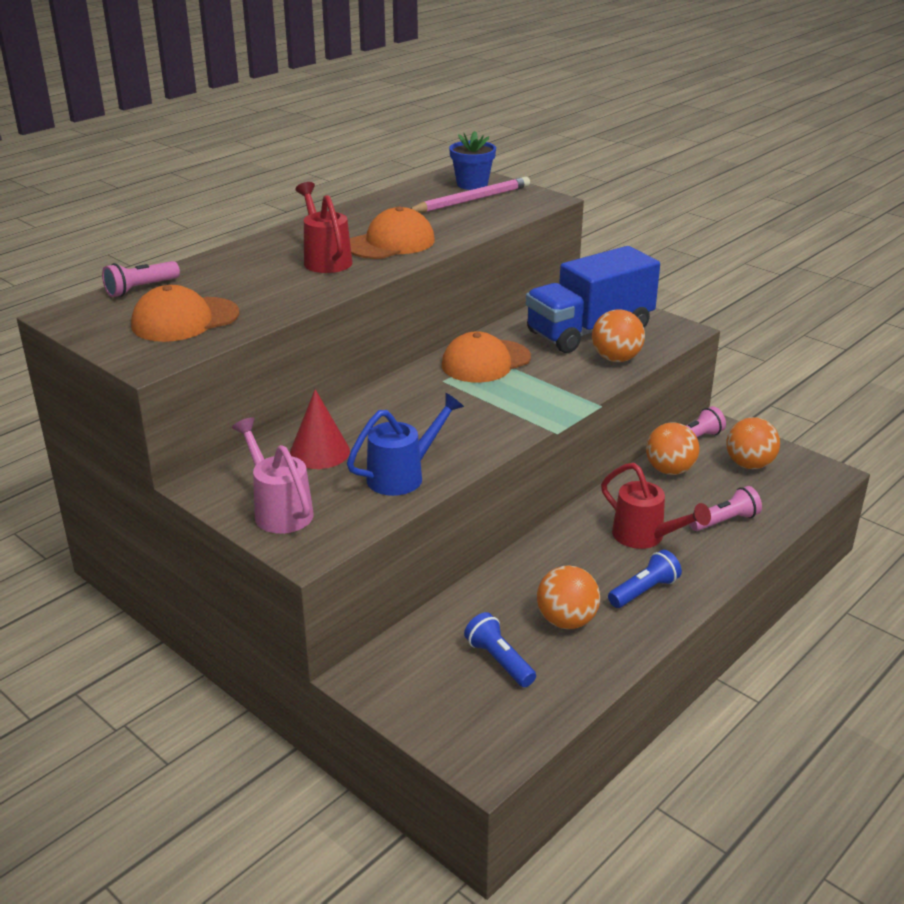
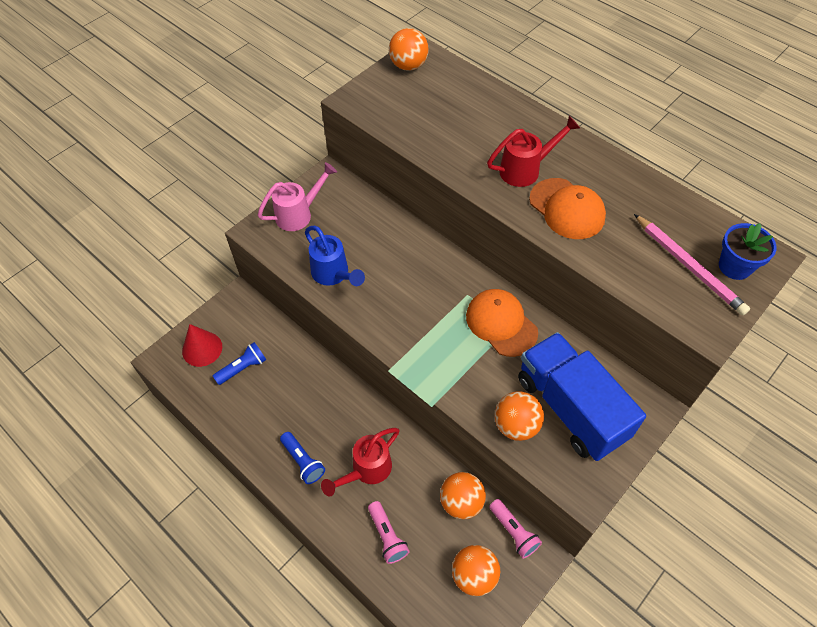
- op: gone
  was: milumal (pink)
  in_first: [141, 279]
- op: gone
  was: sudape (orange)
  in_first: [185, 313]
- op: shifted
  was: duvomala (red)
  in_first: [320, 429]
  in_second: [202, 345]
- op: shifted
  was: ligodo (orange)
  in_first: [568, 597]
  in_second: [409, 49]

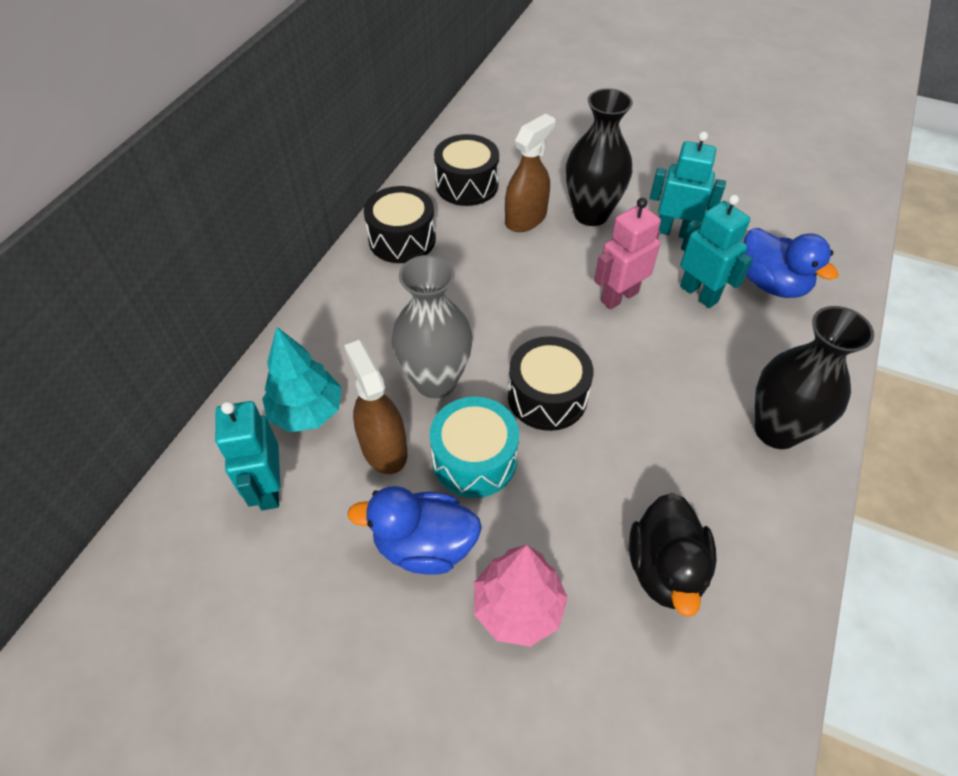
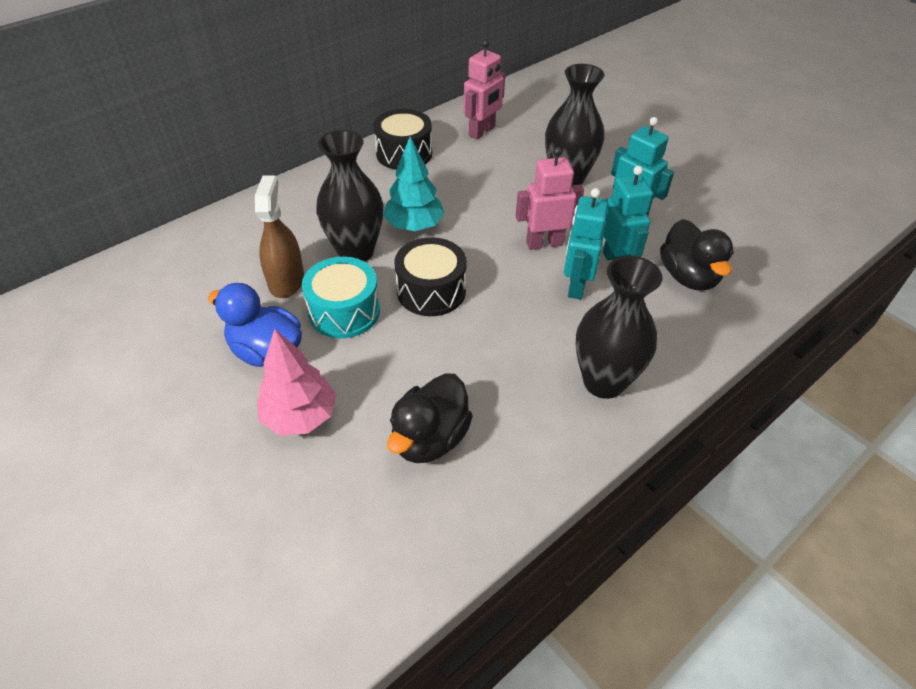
- op: shifted
  was: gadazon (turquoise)
  in_first: [247, 455]
  in_second: [586, 243]
- op: shifted
  was: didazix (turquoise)
  in_first: [302, 379]
  in_second: [414, 184]
- op: repainted
  was: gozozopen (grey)
  now: gozozopen (black)
  in_first: [432, 327]
  in_second: [350, 196]
- op: swapped
  was: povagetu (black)
  now: gadazon (pink)
  in_first: [466, 170]
  in_second: [484, 89]
- op: gone
  was: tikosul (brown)
  in_first: [530, 173]
- op: repainted
  was: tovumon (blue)
  now: tovumon (black)
  in_first: [791, 263]
  in_second: [697, 254]

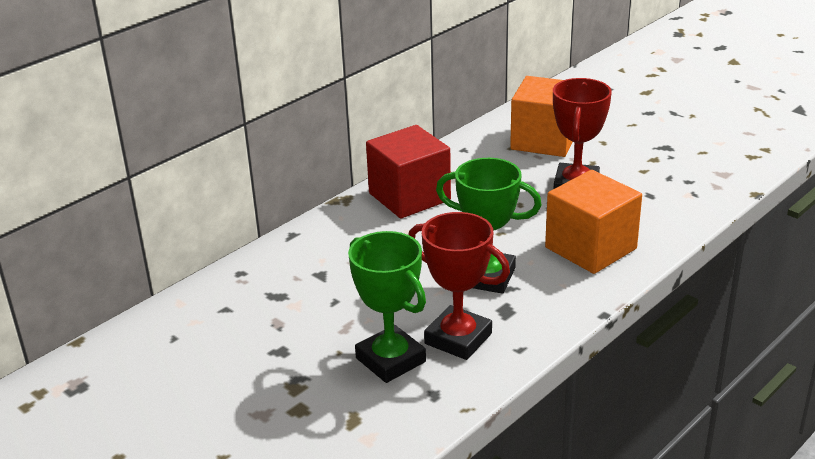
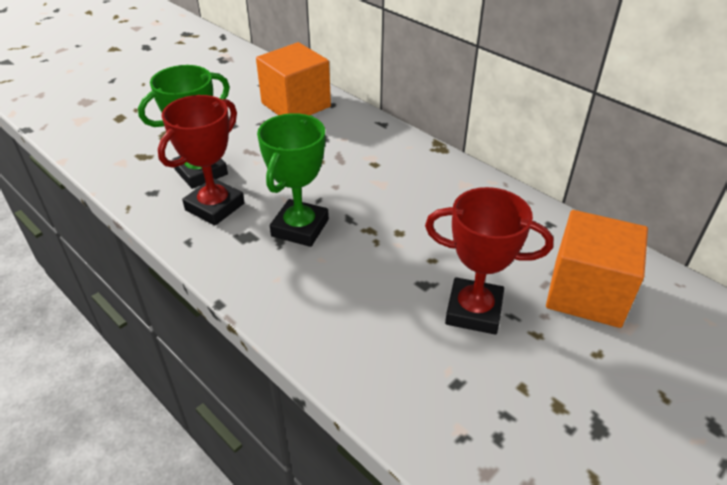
- op: gone
  was: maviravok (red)
  in_first: [408, 171]
- op: shifted
  was: maviravok (orange)
  in_first: [593, 222]
  in_second: [293, 78]

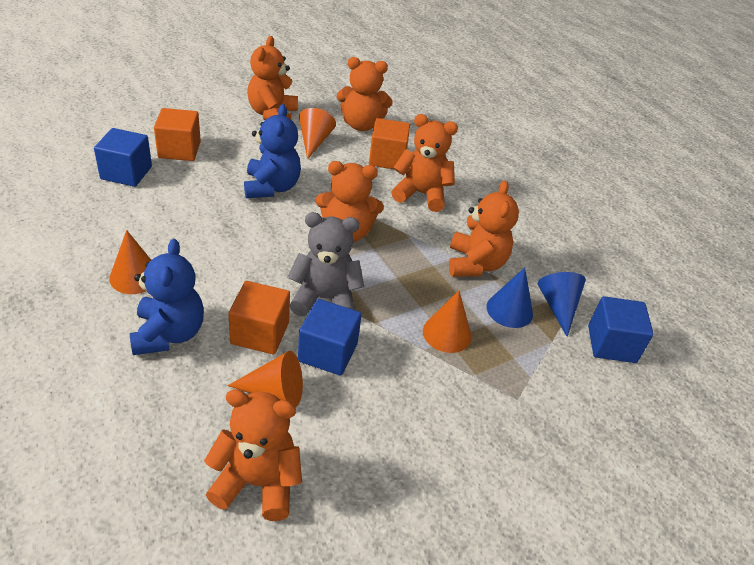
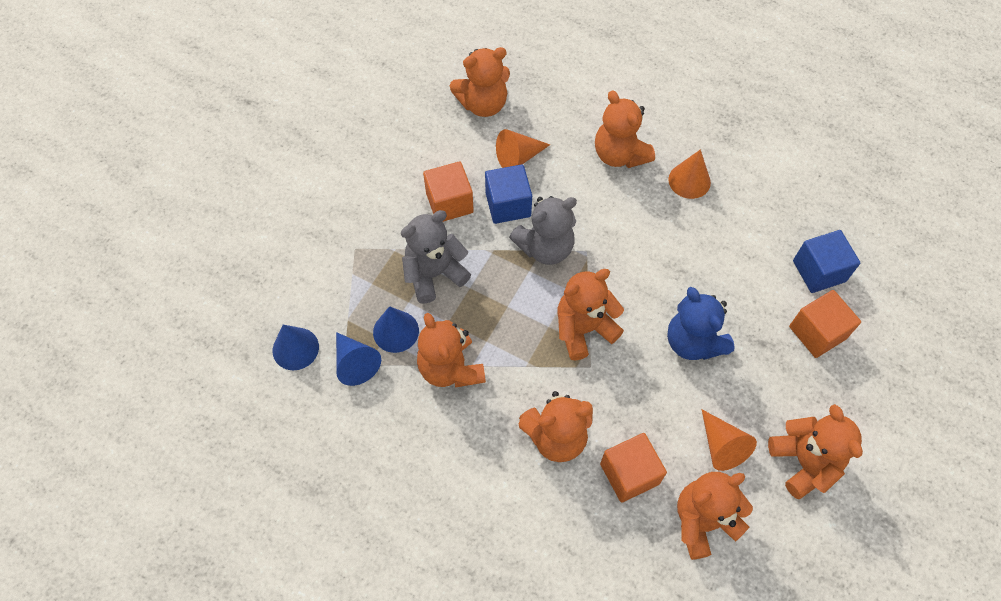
- op: repainted
  was: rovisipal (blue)
  now: rovisipal (orange)
  in_first: [167, 297]
  in_second: [625, 129]
- op: shifted
  was: maviravok (orange)
  in_first: [259, 317]
  in_second: [448, 191]
- op: swapped
  was: duvomala (orange)
  now: rovisipal (grey)
  in_first: [447, 321]
  in_second: [436, 257]
- op: swapped
  was: maviravok (blue)
  now: duvomala (blue)
  in_first: [621, 329]
  in_second: [296, 347]

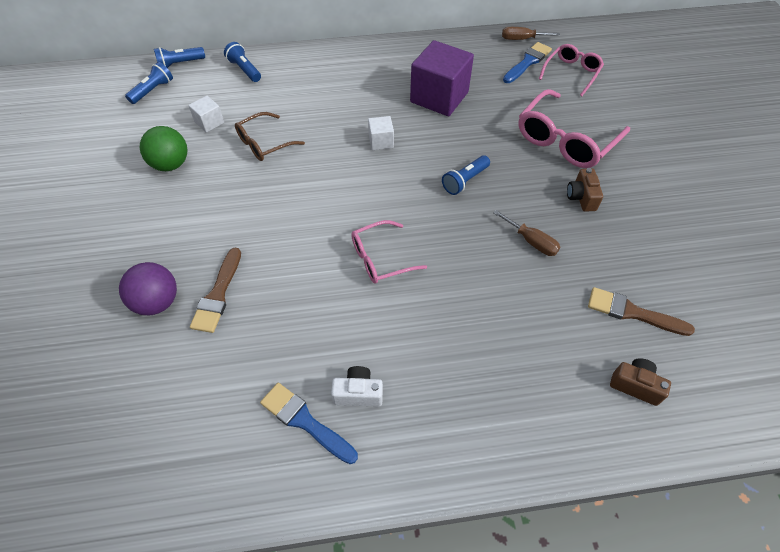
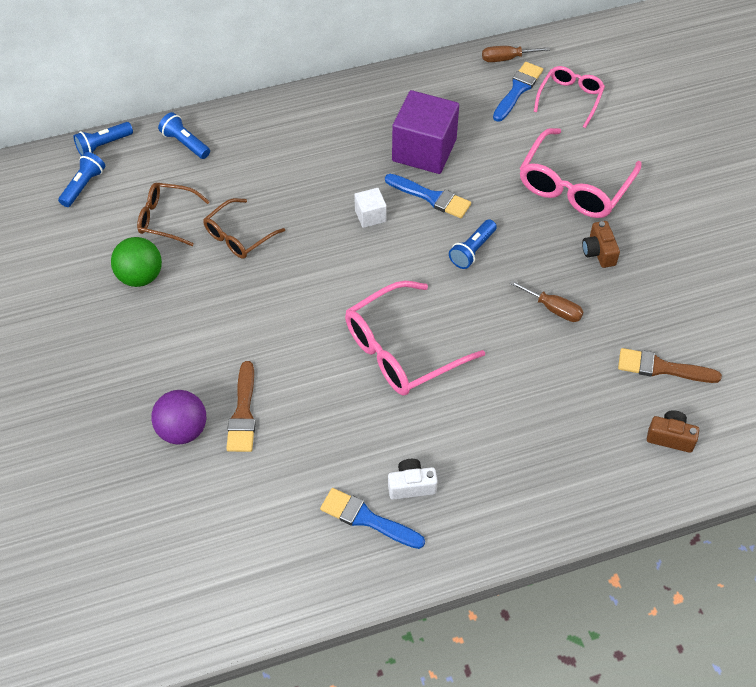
- op: swapped
  was: maviravok (white)
  now: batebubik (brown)
  in_first: [206, 114]
  in_second: [173, 214]
- op: scaled
  was: batebubik (pink)
  in_first: [389, 252]
  in_second: [415, 338]
  ratio: 1.66
- op: new
  now: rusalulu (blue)
  in_second: [428, 196]

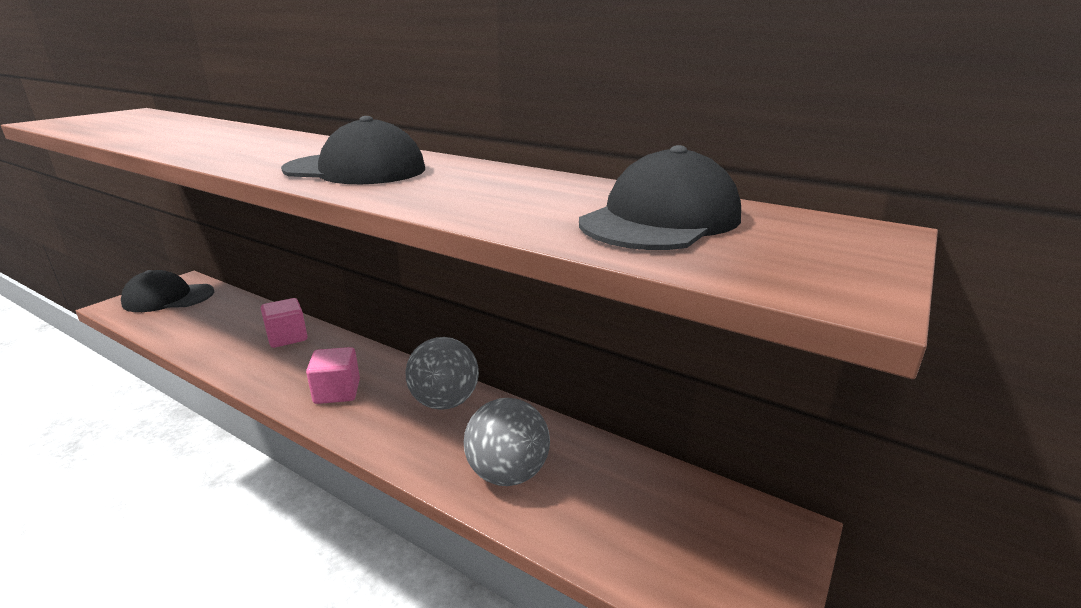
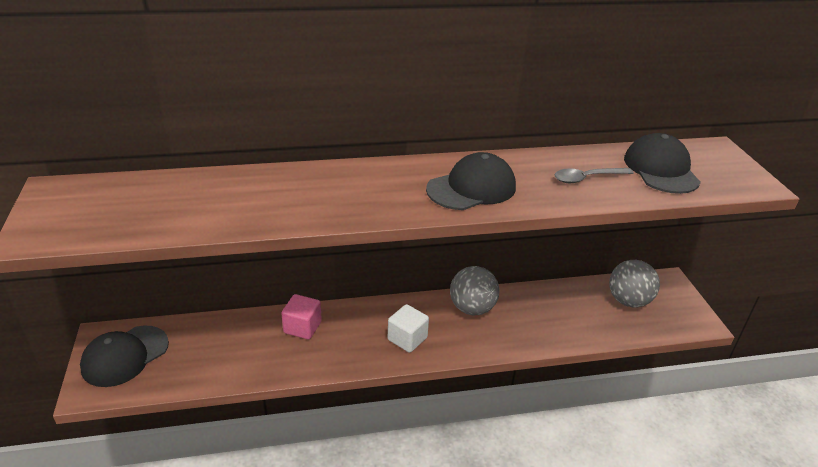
- op: repainted
  was: maviravok (pink)
  now: maviravok (white)
  in_first: [333, 375]
  in_second: [408, 328]
- op: shifted
  was: ligodo (grey)
  in_first: [507, 442]
  in_second: [634, 283]
- op: new
  now: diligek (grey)
  in_second: [594, 175]

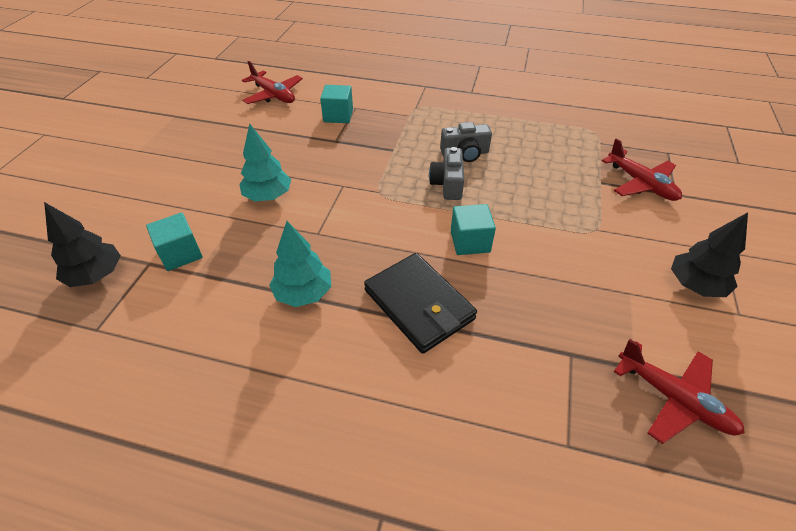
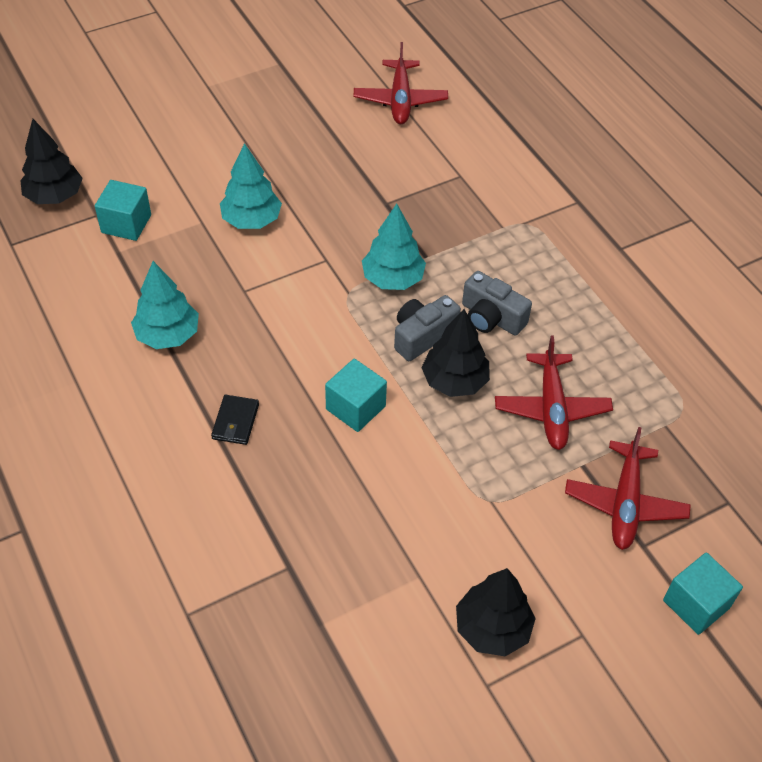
- op: shifted
  was: maviravok (turquoise)
  in_first: [336, 104]
  in_second: [703, 593]
- op: scaled
  was: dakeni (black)
  in_first: [420, 303]
  in_second: [235, 420]
  ratio: 0.46
- op: shifted
  was: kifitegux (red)
  in_first: [679, 391]
  in_second: [554, 392]
- op: new
  now: didazix (turquoise)
  in_second: [394, 247]
- op: new
  now: didazix (black)
  in_second: [455, 353]

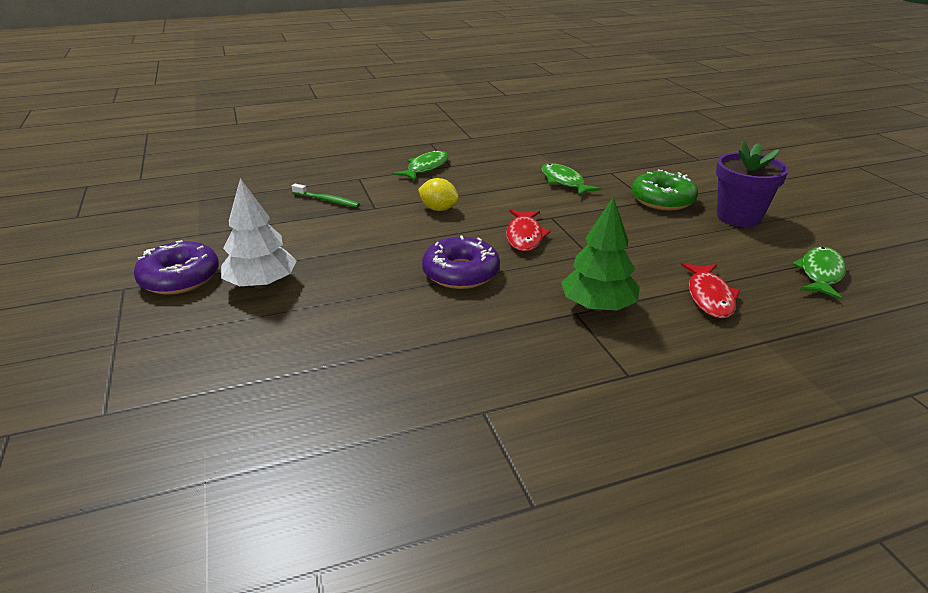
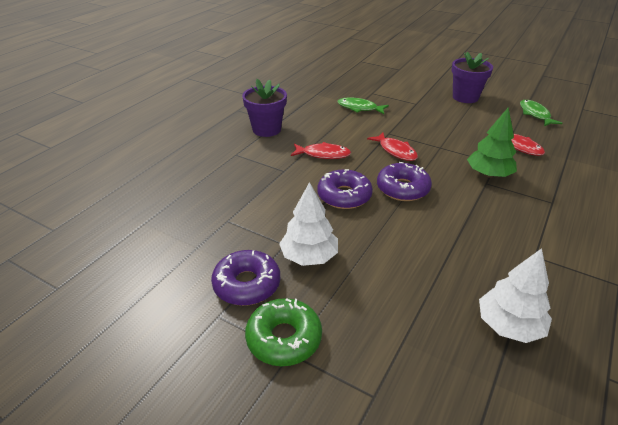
- op: gone
  was: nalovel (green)
  in_first: [326, 196]
- op: swapped
  was: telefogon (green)
  now: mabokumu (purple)
  in_first: [421, 165]
  in_second: [264, 108]
- op: swapped
  was: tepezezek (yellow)
  now: telefogon (red)
  in_first: [438, 194]
  in_second: [321, 150]
- op: shifted
  was: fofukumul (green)
  in_first: [664, 190]
  in_second: [283, 332]
- op: new
  now: fofukumul (purple)
  in_second: [345, 189]
- op: new
  now: didazix (white)
  in_second: [515, 295]

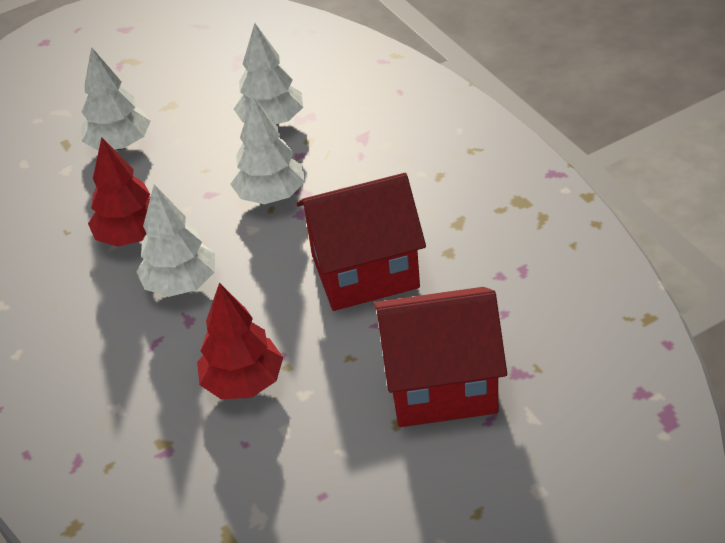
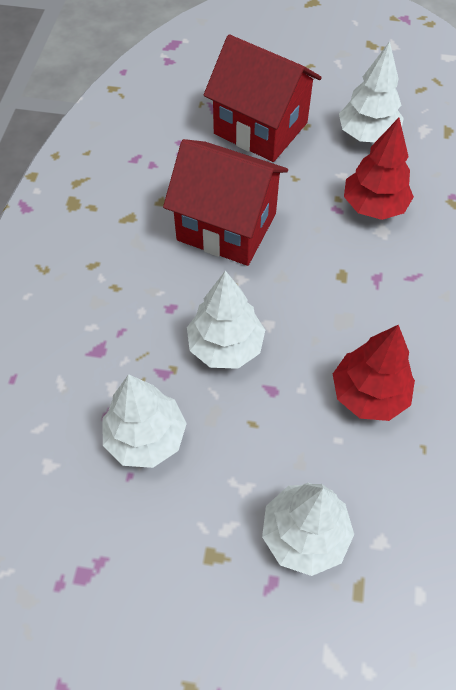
- op: shifted
  was: didazix (white)
  in_first: [175, 241]
  in_second: [371, 91]

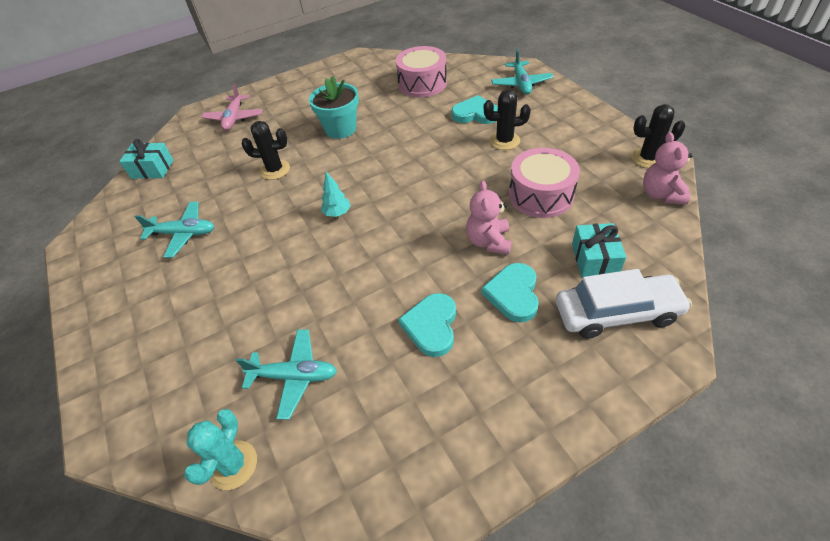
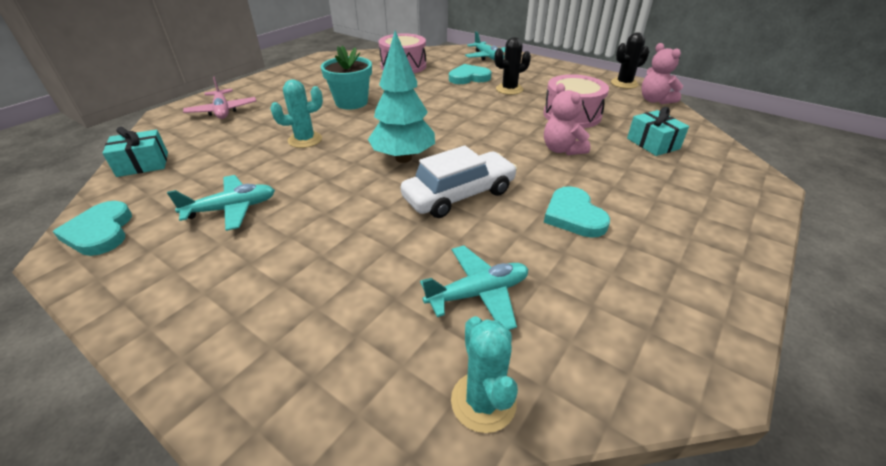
- op: repainted
  was: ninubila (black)
  now: ninubila (turquoise)
  in_first: [266, 150]
  in_second: [296, 113]
- op: scaled
  was: didazix (turquoise)
  in_first: [336, 194]
  in_second: [401, 97]
  ratio: 2.11
- op: shifted
  was: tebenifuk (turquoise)
  in_first: [510, 292]
  in_second: [92, 228]
- op: shifted
  was: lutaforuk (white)
  in_first: [624, 304]
  in_second: [459, 181]

